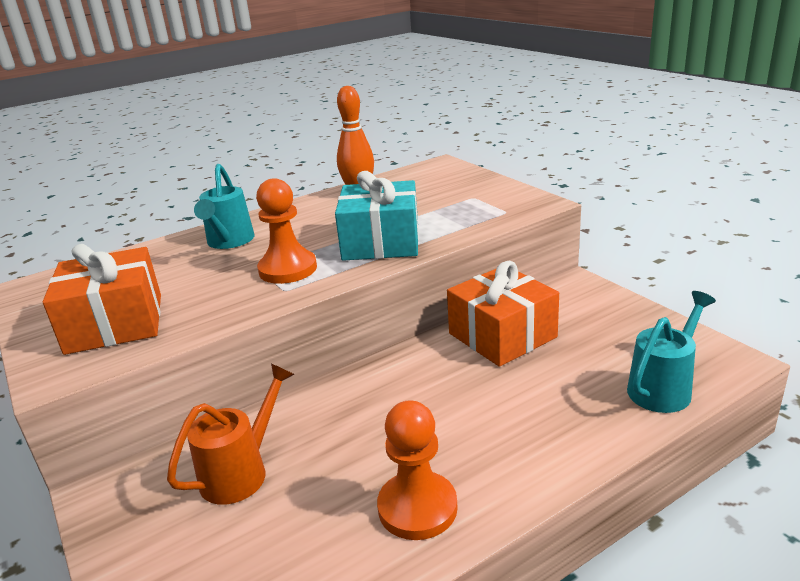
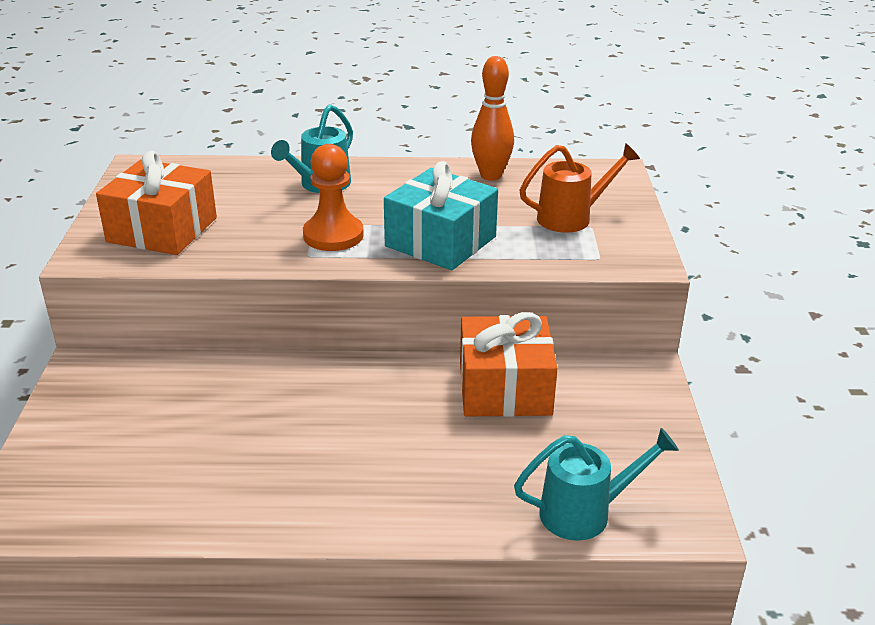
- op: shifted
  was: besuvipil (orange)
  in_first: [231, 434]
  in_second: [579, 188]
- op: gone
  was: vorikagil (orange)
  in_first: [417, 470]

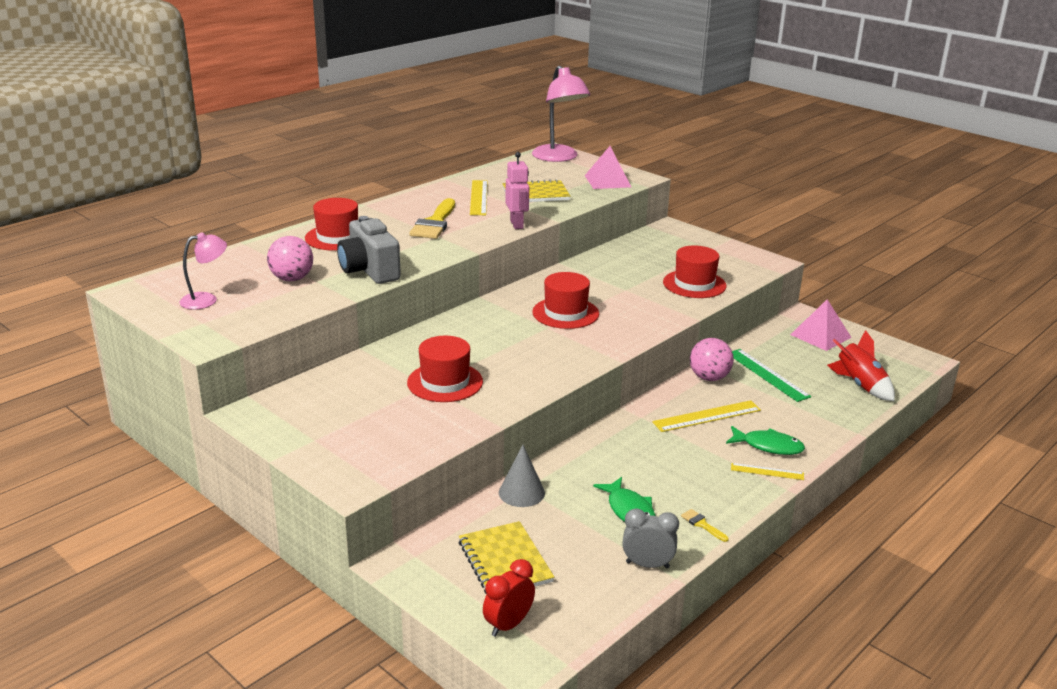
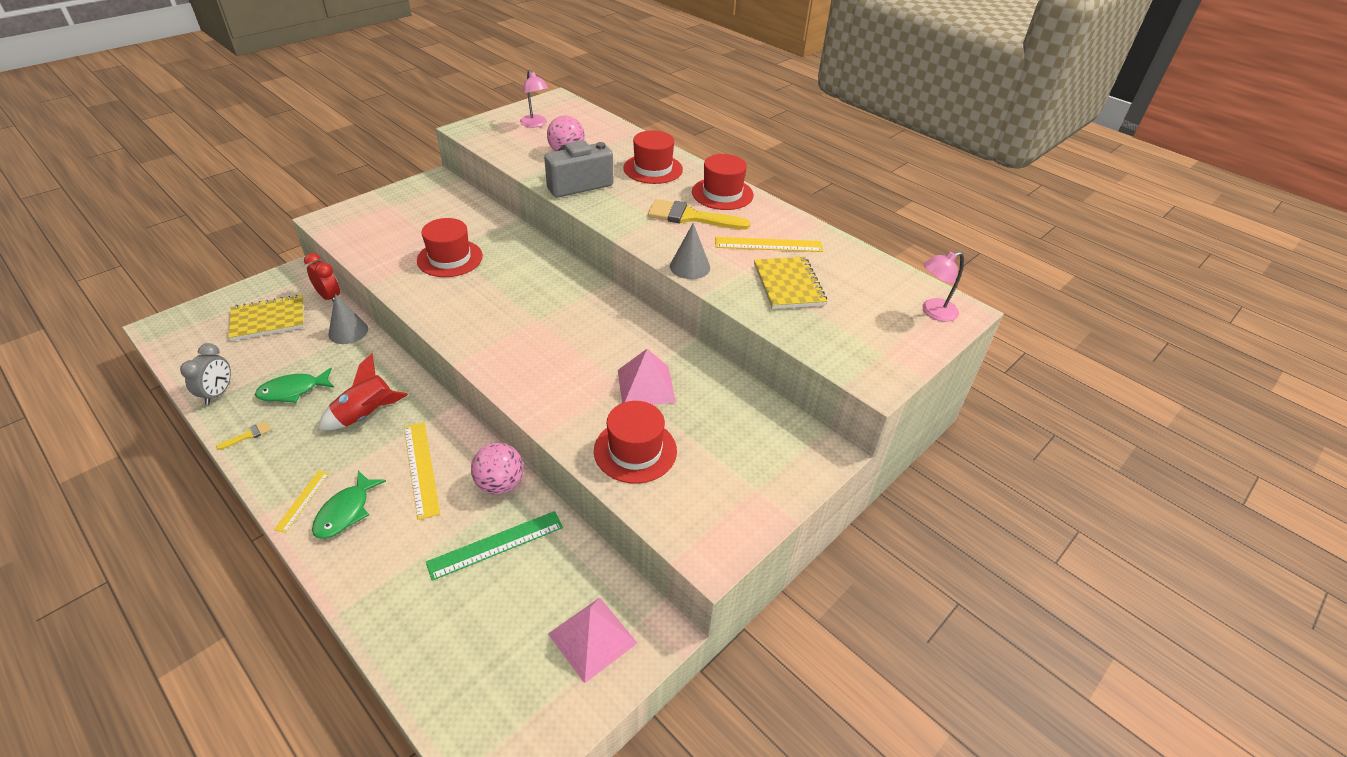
- op: shifted
  was: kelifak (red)
  in_first: [509, 598]
  in_second: [322, 277]
- op: swapped
  was: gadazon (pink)
  now: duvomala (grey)
  in_first: [517, 190]
  in_second: [690, 251]
- op: scaled
  was: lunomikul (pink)
  in_first: [561, 114]
  in_second: [943, 286]
  ratio: 0.56
- op: shifted
  was: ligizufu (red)
  in_first: [565, 300]
  in_second: [723, 182]
- op: shifted
  was: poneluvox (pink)
  in_first: [608, 167]
  in_second: [647, 377]
- op: shifted
  was: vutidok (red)
  in_first: [861, 365]
  in_second: [363, 392]

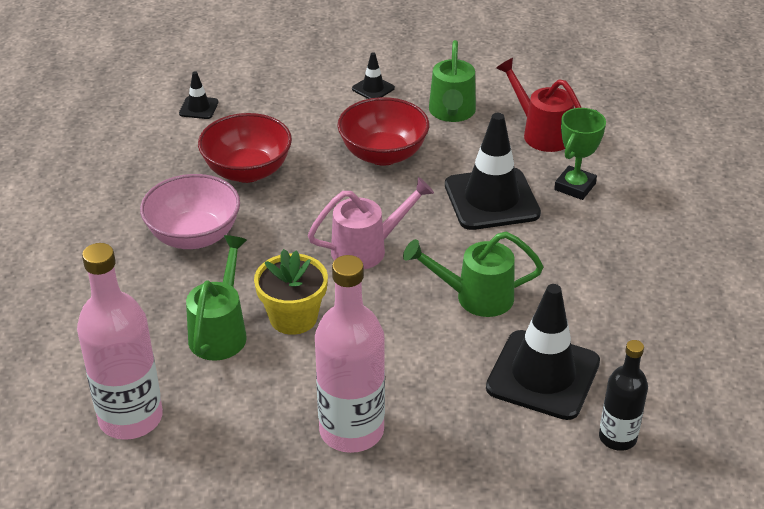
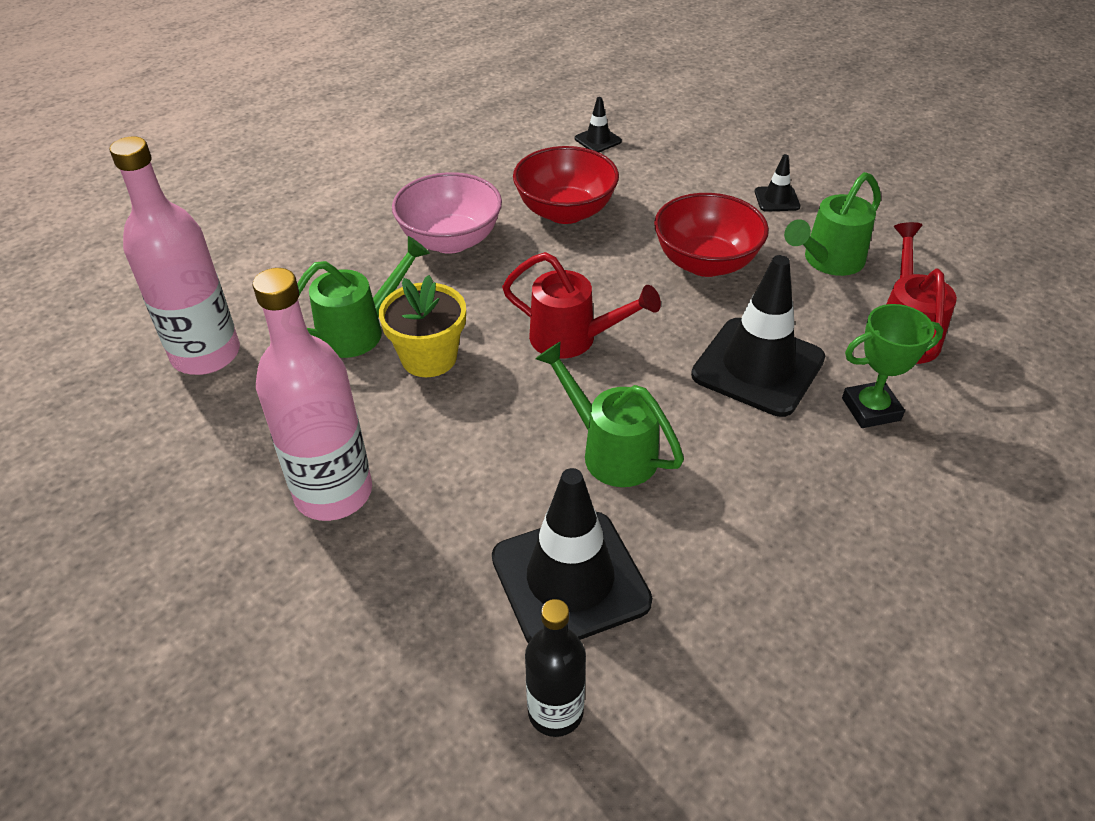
- op: repainted
  was: besuvipil (pink)
  now: besuvipil (red)
  in_first: [371, 223]
  in_second: [581, 305]

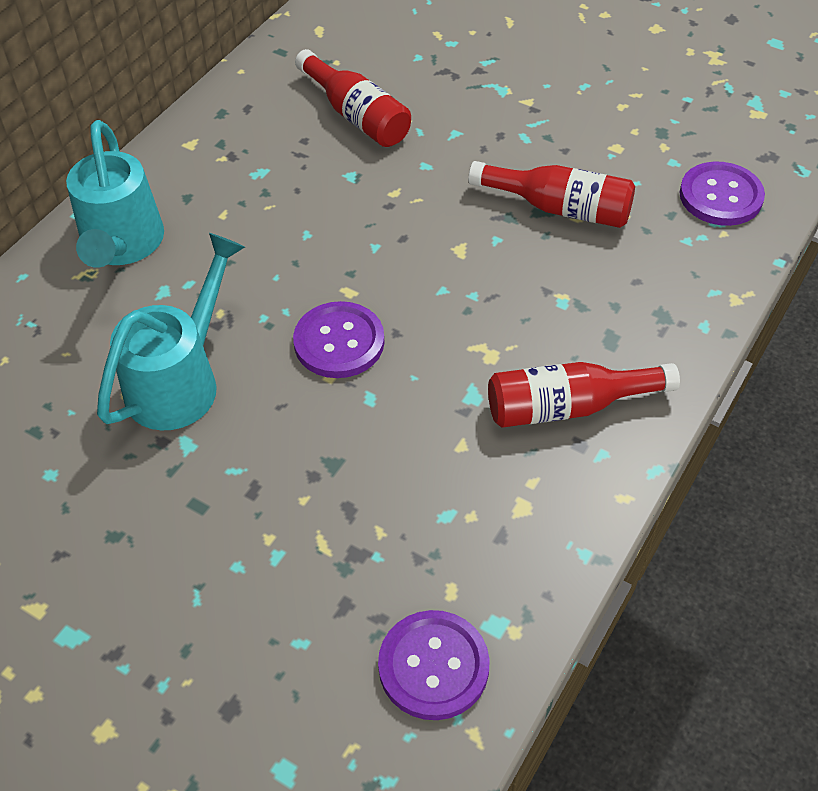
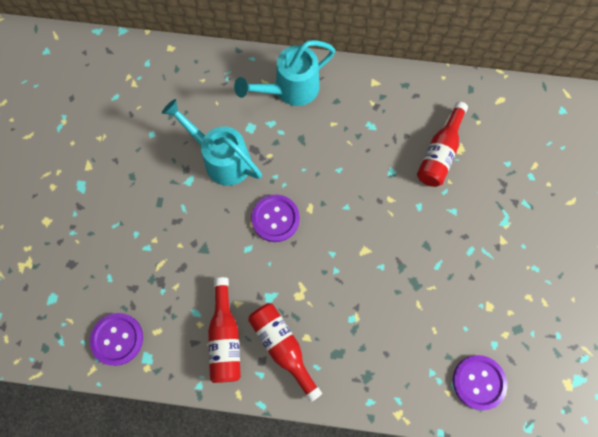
- op: rotated
  was: besuvipil (turquoise)
  in_first: [171, 331]
  in_second: [212, 142]
  clockwise: -150
- op: shifted
  was: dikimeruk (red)
  in_first: [551, 194]
  in_second: [224, 330]

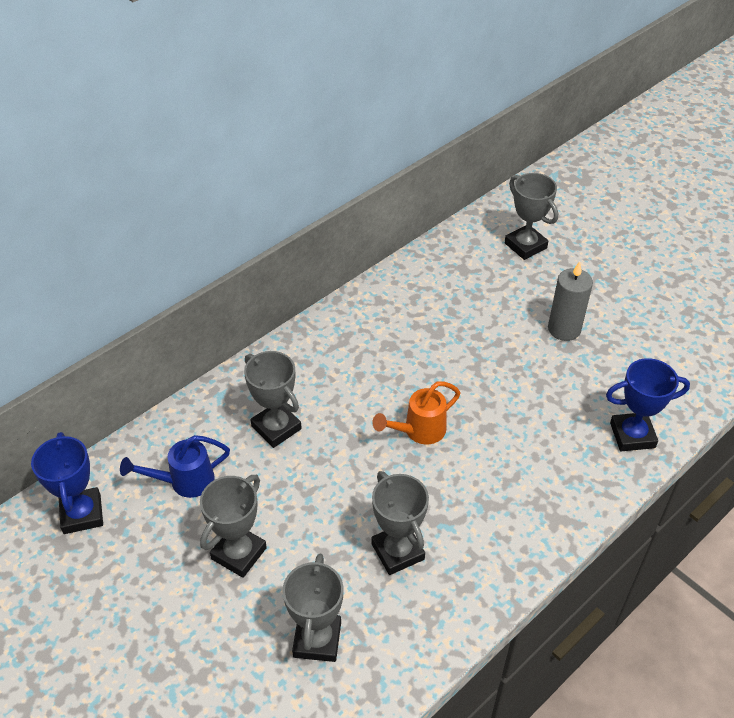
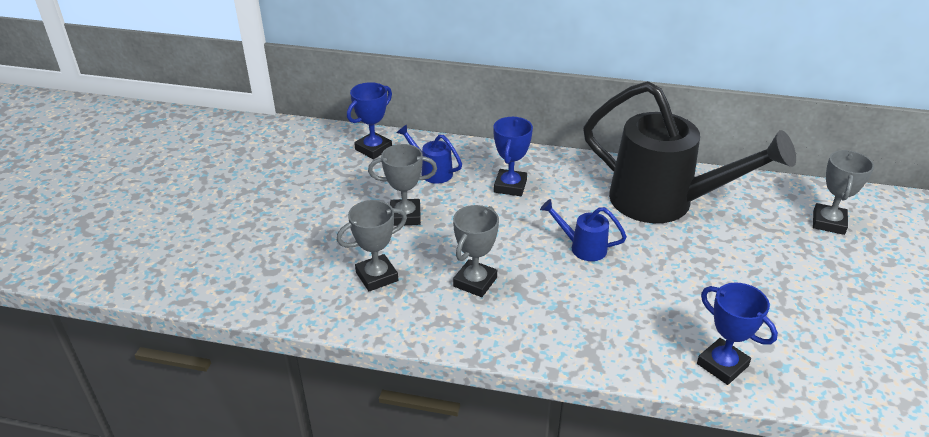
- op: repainted
  was: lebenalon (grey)
  now: lebenalon (blue)
  in_first: [273, 399]
  in_second: [513, 156]
- op: repainted
  was: besuvipil (orange)
  now: besuvipil (blue)
  in_first: [416, 412]
  in_second: [583, 230]
- op: gone
  was: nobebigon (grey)
  in_first: [570, 301]
- op: new
  now: besuvipil (black)
  in_second: [689, 152]

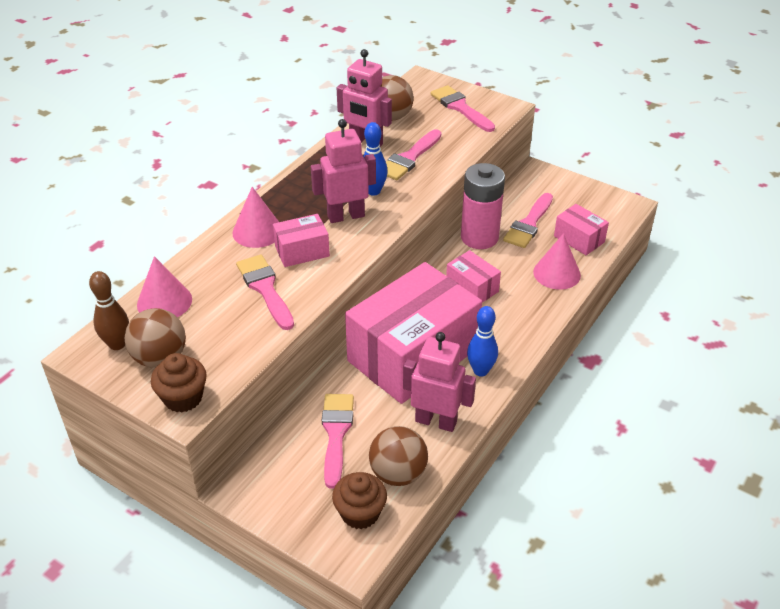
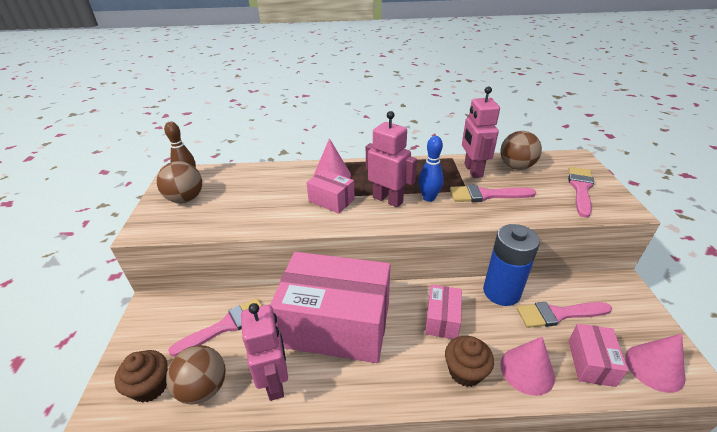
- op: shifted
  was: duvomala (pink)
  in_first: [164, 286]
  in_second: [655, 363]
- op: shifted
  was: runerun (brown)
  in_first: [179, 383]
  in_second: [469, 361]
- op: gone
  was: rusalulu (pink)
  in_first: [265, 292]
- op: repainted
  was: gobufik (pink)
  now: gobufik (blue)
  in_first: [483, 206]
  in_second: [511, 265]
- op: gone
  was: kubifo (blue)
  in_first: [482, 341]

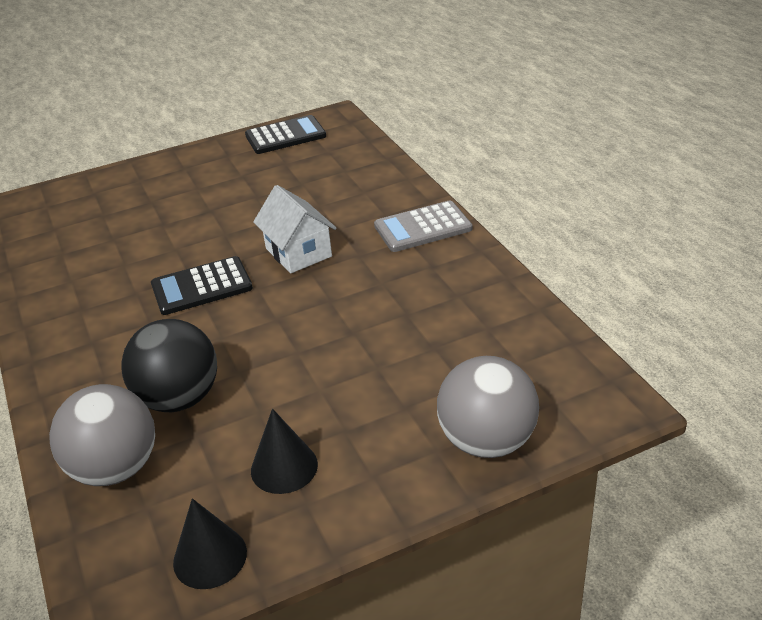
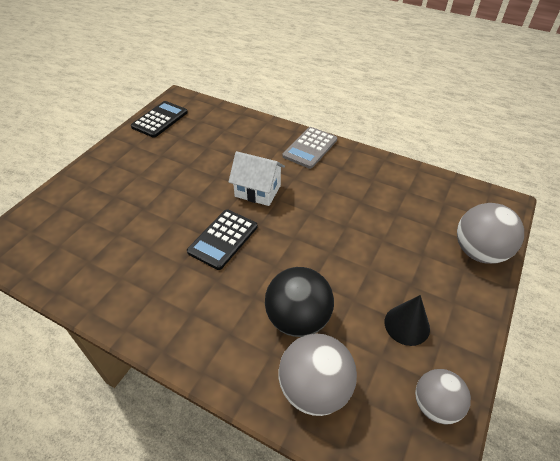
- op: swapped
  was: duvomala (black)
  now: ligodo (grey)
  in_first: [210, 543]
  in_second: [443, 396]

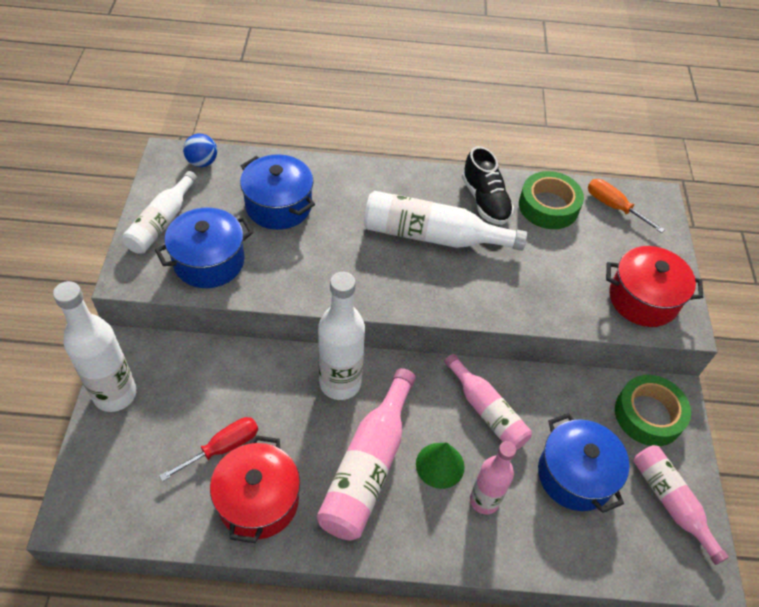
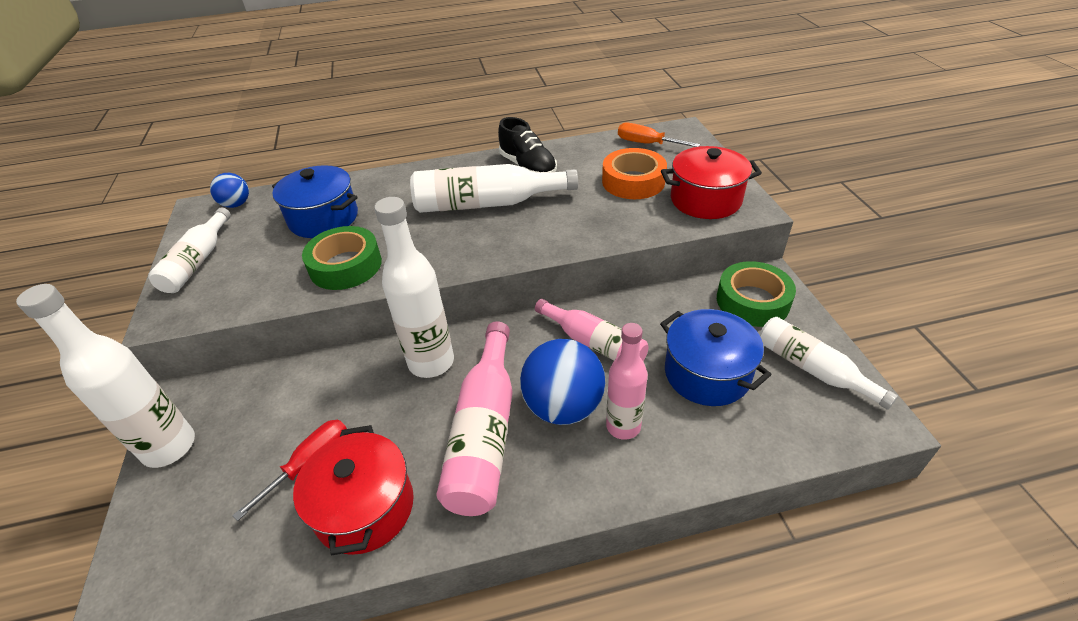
- op: gone
  was: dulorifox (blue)
  in_first: [204, 248]
- op: swapped
  was: duvomala (green)
  now: ligodo (blue)
  in_first: [440, 466]
  in_second: [562, 382]
- op: shifted
  was: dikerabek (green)
  in_first: [551, 200]
  in_second: [342, 258]
- op: repainted
  was: dikimeruk (pink)
  now: dikimeruk (white)
  in_first: [681, 505]
  in_second: [828, 363]
- op: new
  now: dikerabek (orange)
  in_second: [634, 173]

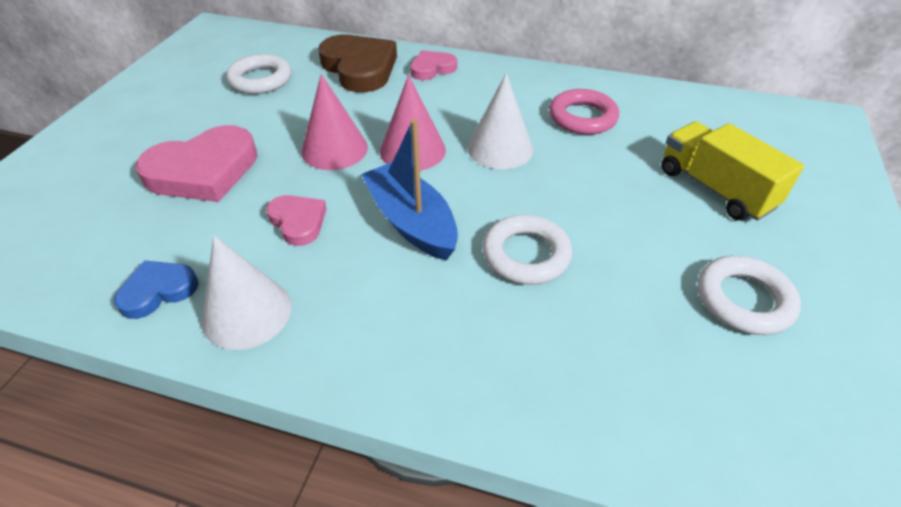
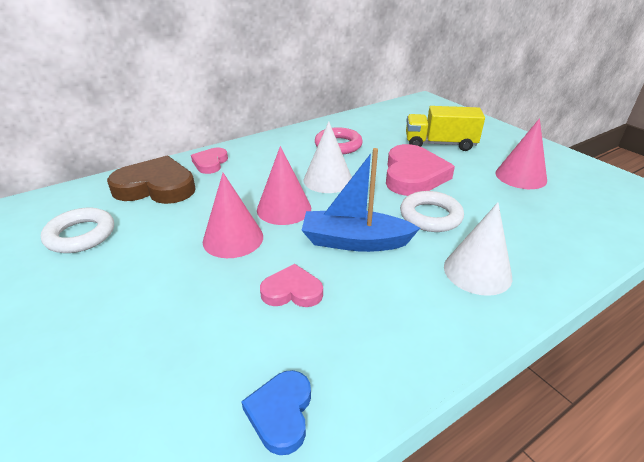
- op: shifted
  was: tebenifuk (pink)
  in_first: [196, 163]
  in_second: [420, 170]
- op: shifted
  was: duvomala (white)
  in_first: [246, 293]
  in_second: [478, 249]
- op: swapped
  was: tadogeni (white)
  now: duvomala (pink)
  in_first: [749, 295]
  in_second: [521, 153]

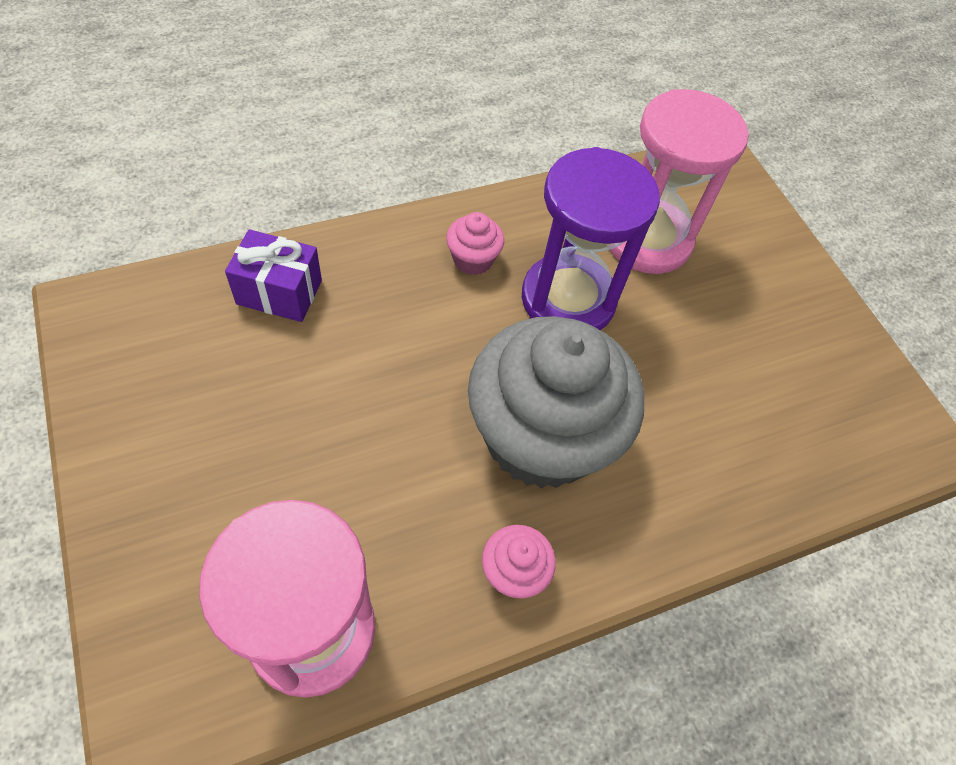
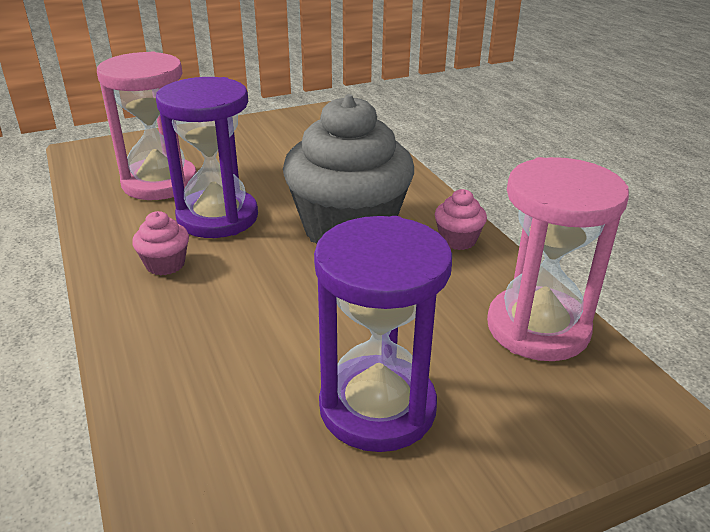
- op: gone
  was: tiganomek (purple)
  in_first: [273, 275]
- op: new
  now: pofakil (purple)
  in_second: [383, 334]

